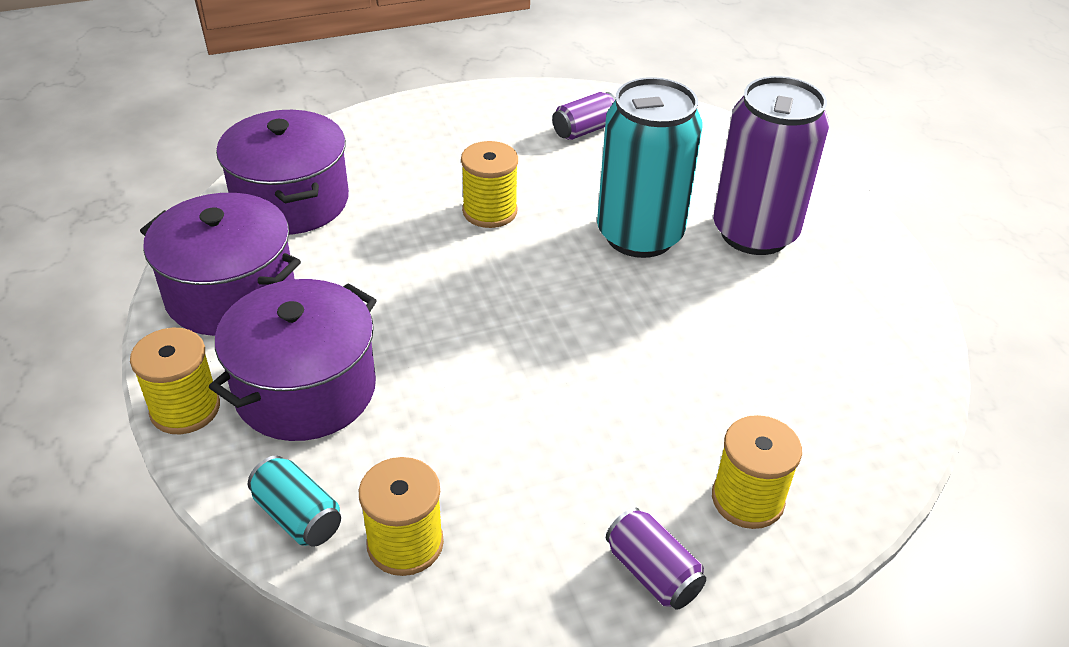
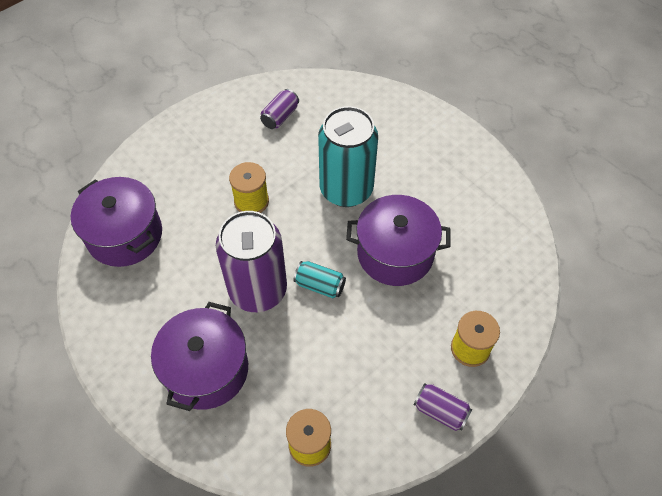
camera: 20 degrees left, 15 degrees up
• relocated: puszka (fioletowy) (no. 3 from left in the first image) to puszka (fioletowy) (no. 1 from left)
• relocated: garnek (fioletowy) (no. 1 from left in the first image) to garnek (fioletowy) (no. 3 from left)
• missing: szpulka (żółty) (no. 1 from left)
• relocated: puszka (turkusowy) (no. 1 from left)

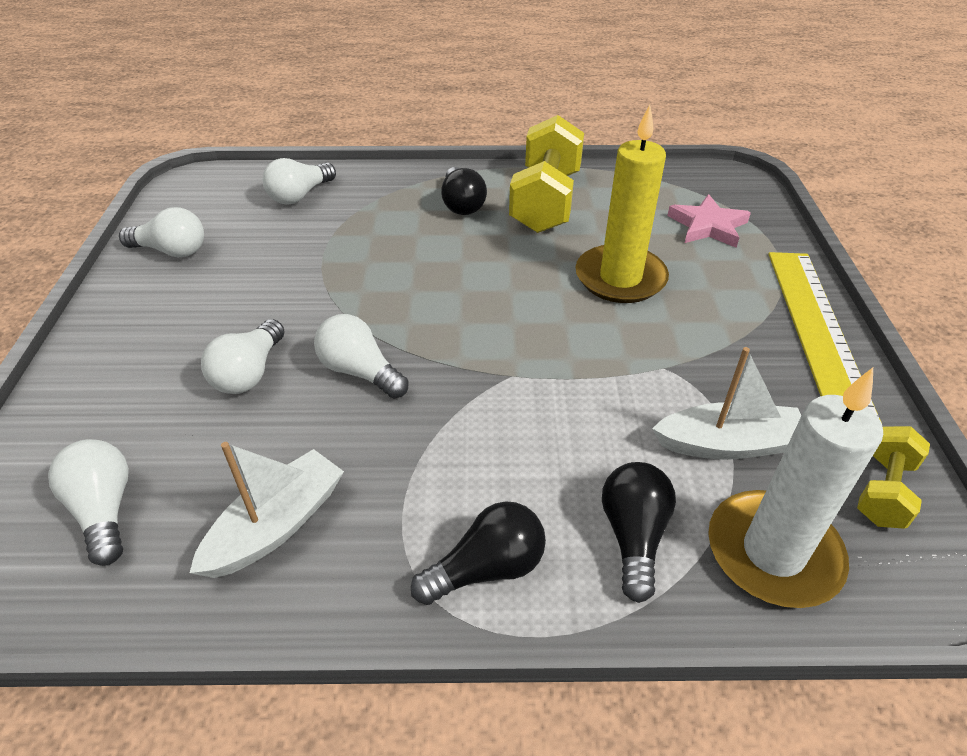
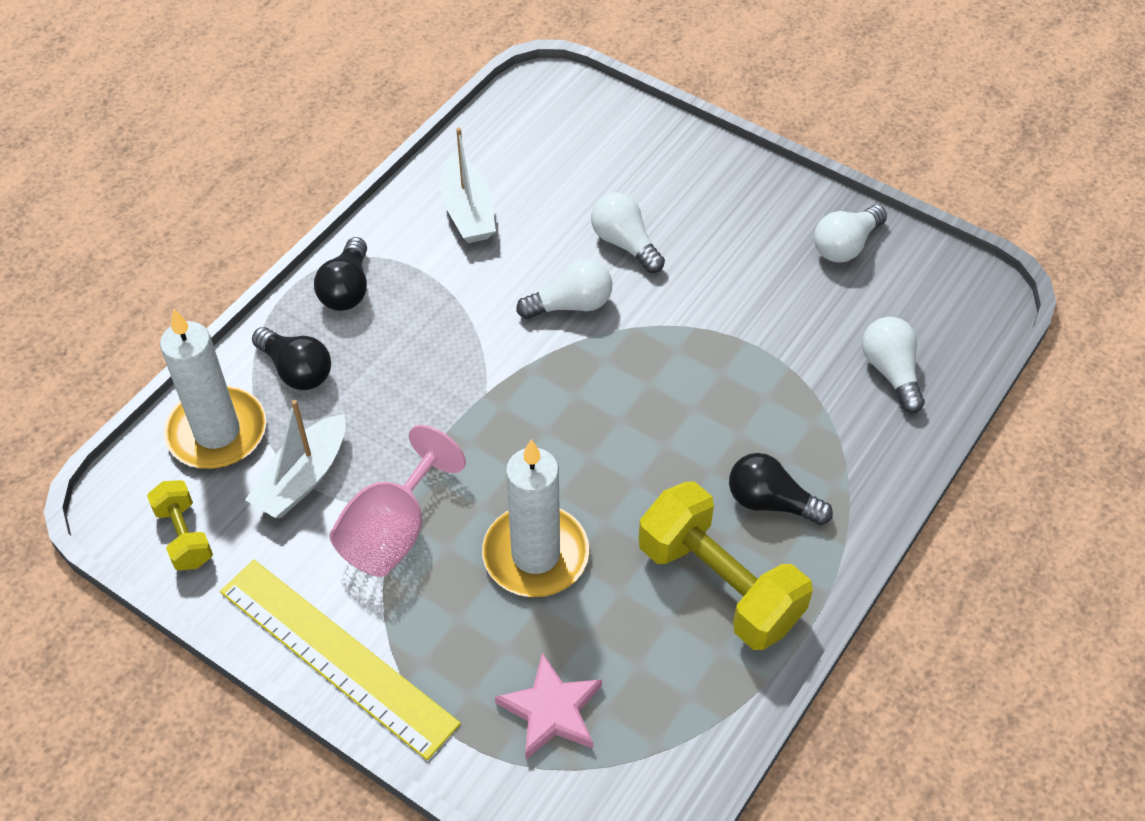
camera: 125 degrees right, 10 degrees up
• colour: świeca (żółty) to świeca (biały) (no. 2 from left)
• missing: żarówka (biały) (no. 1 from left)
• appeared: kielich (różowy)

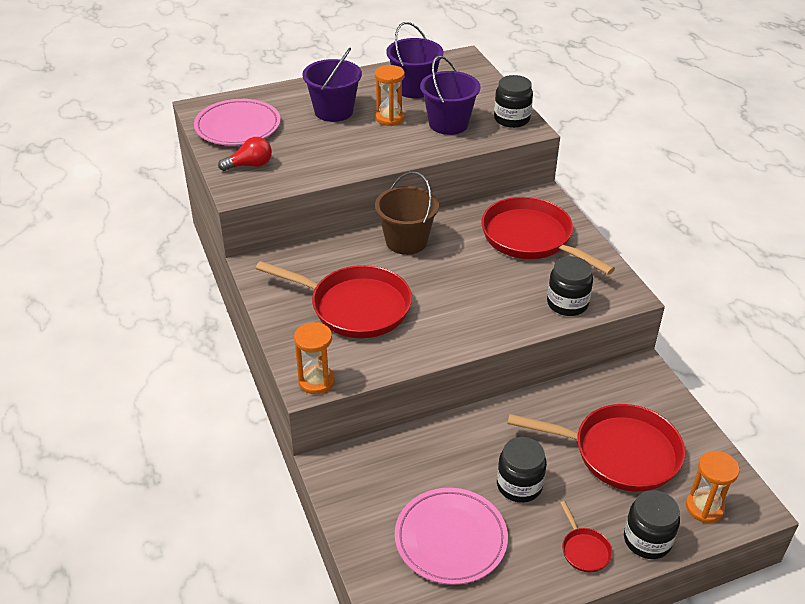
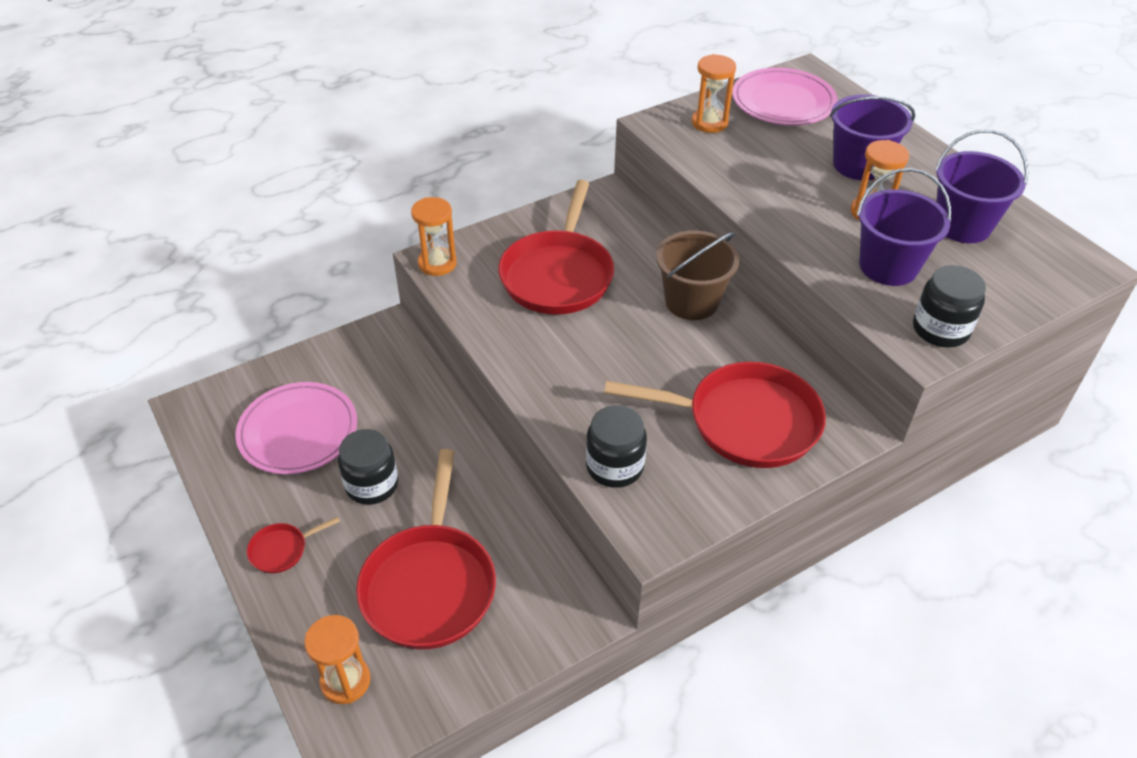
camera: 80 degrees right, 5 degrees up
• exchanged: żarówka (czerwony) to klepsydra (pomarańczowy) (no. 3 from left)
• spun: patelnia (czerwony) (no. 2 from left in the first image) 60 degrees clockwise
• missing: słoik (czarny) (no. 4 from left)

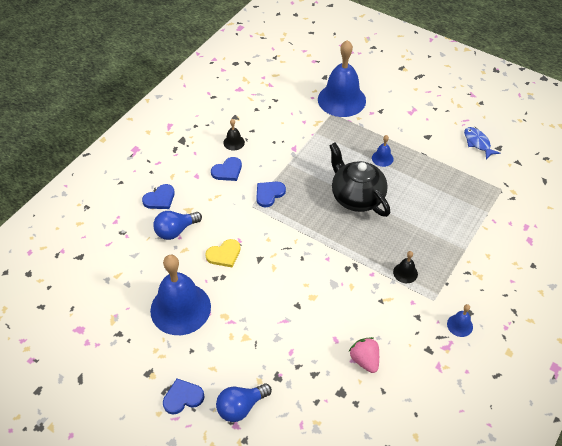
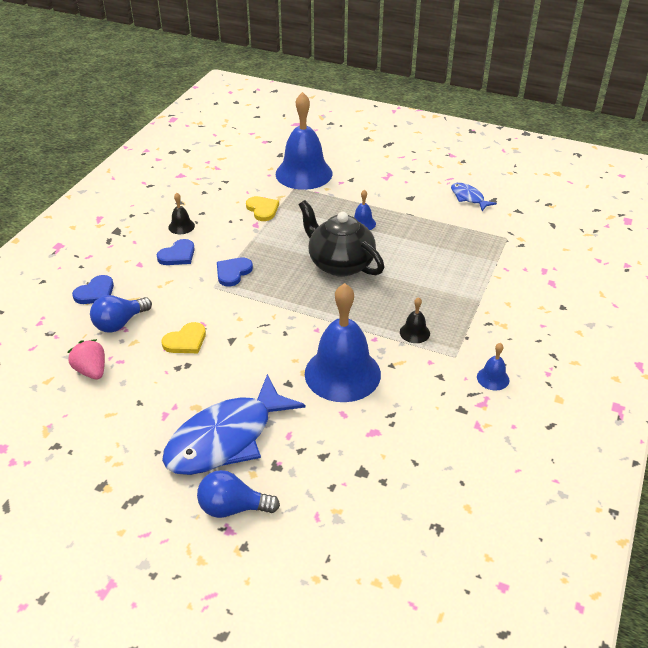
camera: 10 degrees left, 10 degrees down
• relocated: dzwonek (niebieski) (no. 1 from left in the first image) to dzwonek (niebieski) (no. 2 from left)
• relocated: truskawka (różowy)
• missing: serce (niebieski) (no. 2 from left)
• spun: żarówka (niebieski) (no. 2 from left) 45 degrees clockwise
• appeared: serce (żółty) (no. 2 from left)
• appeared: ryba (niebieski) (no. 1 from left)

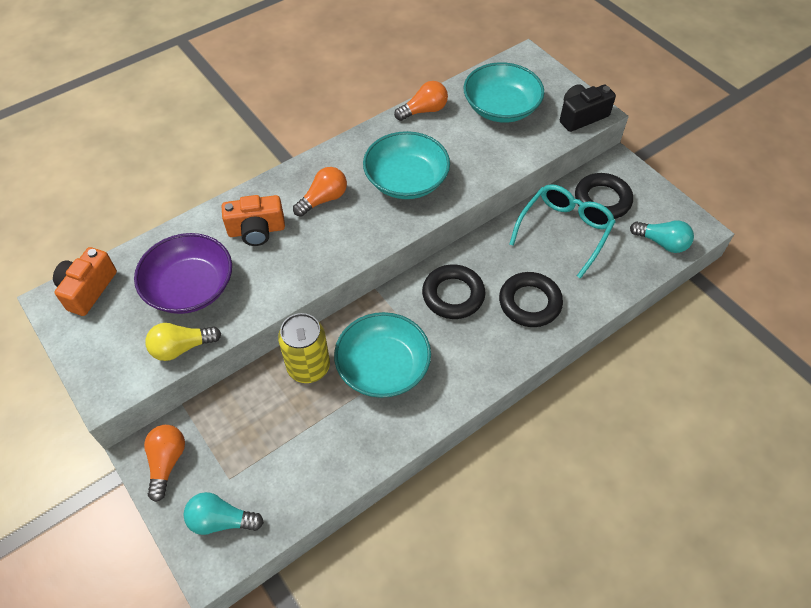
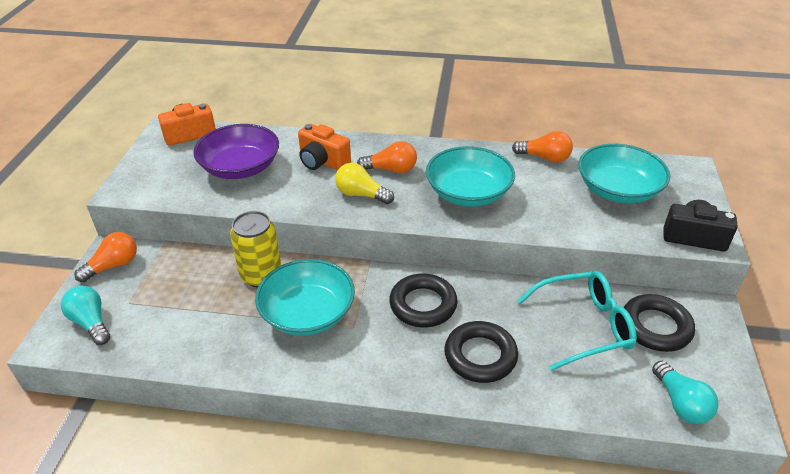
camera: 45 degrees right, 15 degrees down
• relocated: żarówka (żółty)

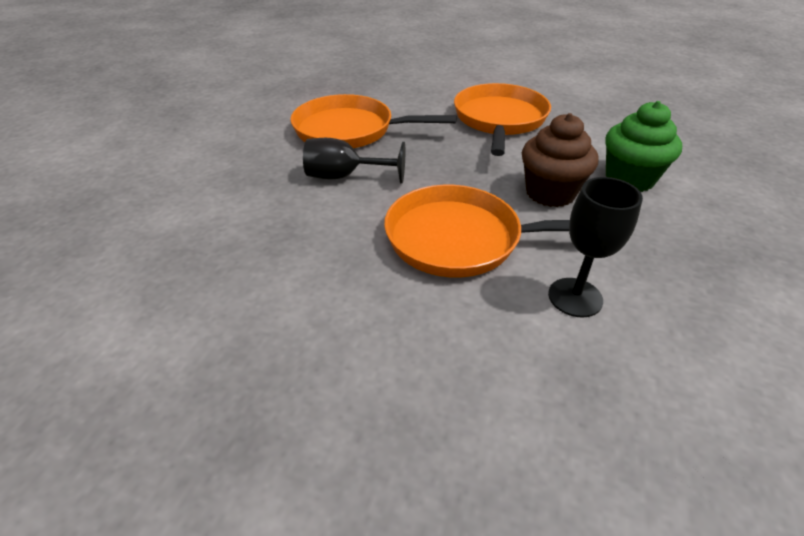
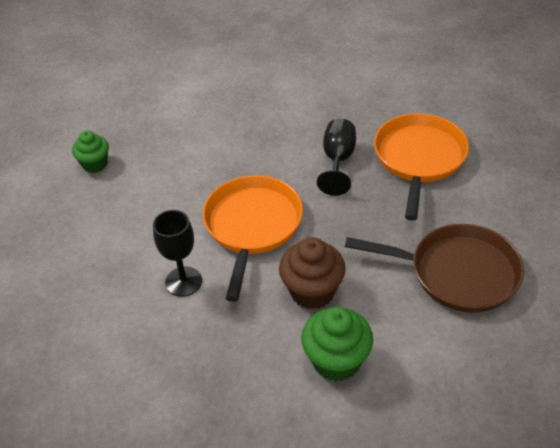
camera: 95 degrees right, 5 degrees up
• colour: patelnia (pomarańczowy) (no. 3 from left) to patelnia (brązowy)
• appeared: muffinka (zielony) (no. 1 from left)

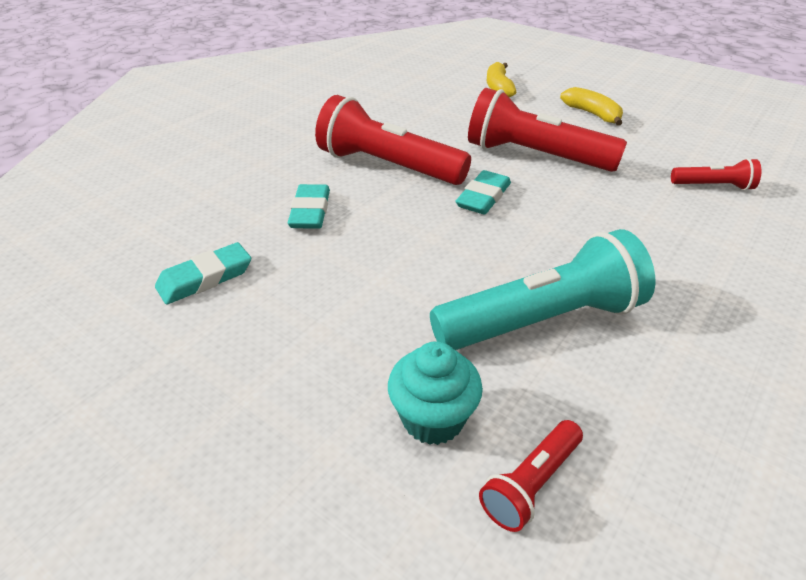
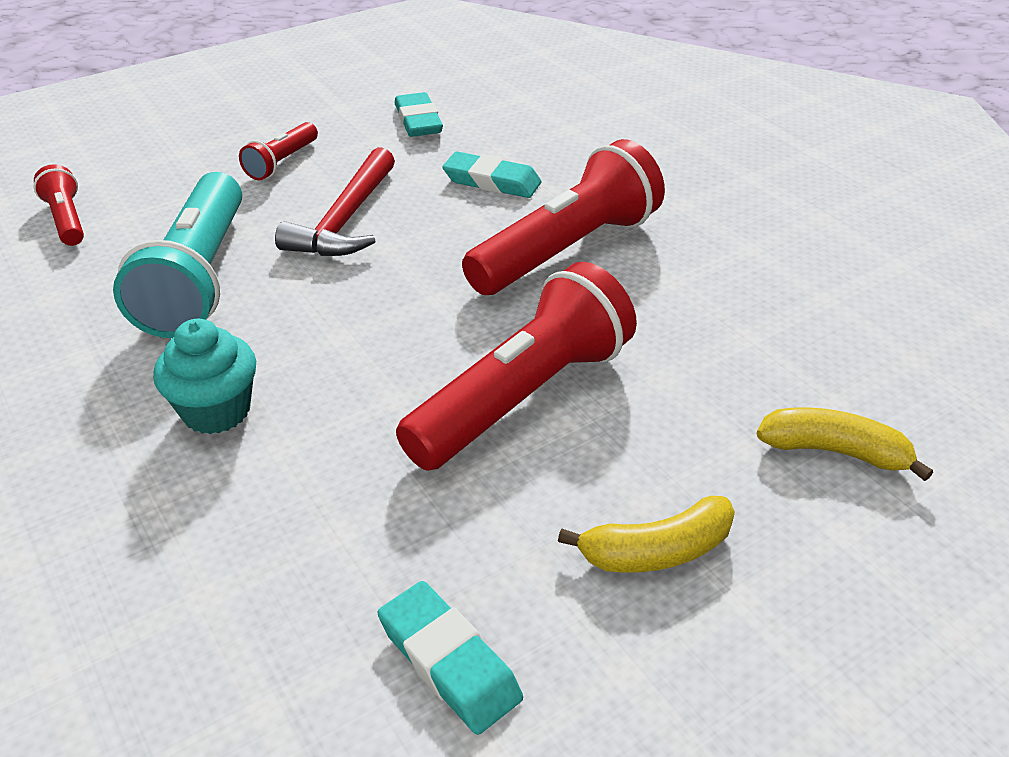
camera: 110 degrees right, 0 degrees up
• relocated: latarka (czerwony) (no. 4 from left in the first image) to latarka (czerwony) (no. 2 from left)
• relocated: gumka do mazania (turkusowy) (no. 3 from left in the first image) to gumka do mazania (turkusowy) (no. 2 from left)
• relocated: muffinka (turkusowy)
• appeared: młotek (czerwony)

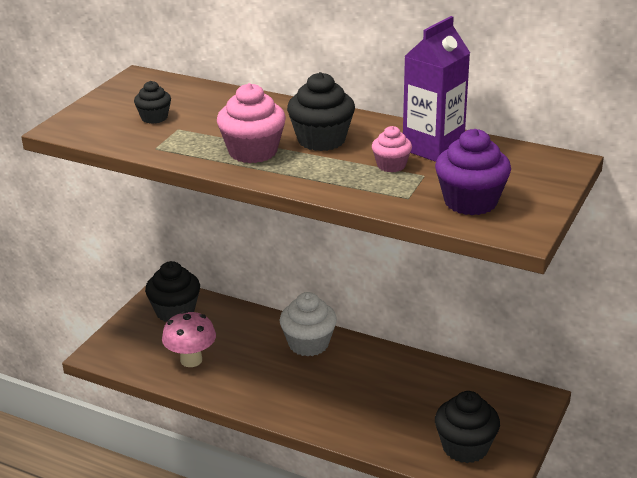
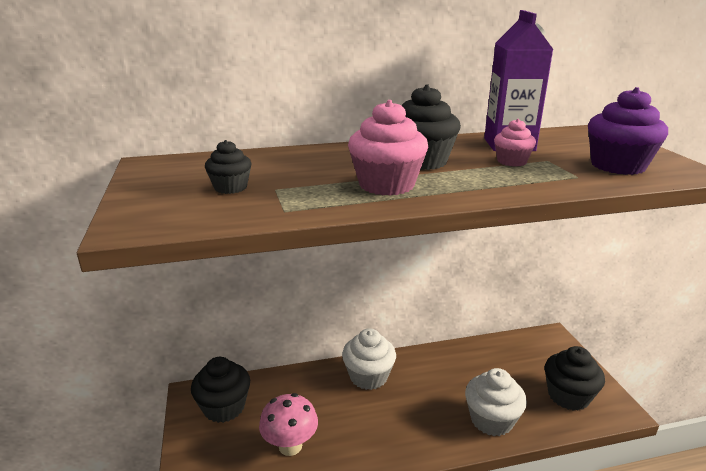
camera: 40 degrees left, 5 degrees down
• appeared: muffinka (biały) (no. 2 from left)

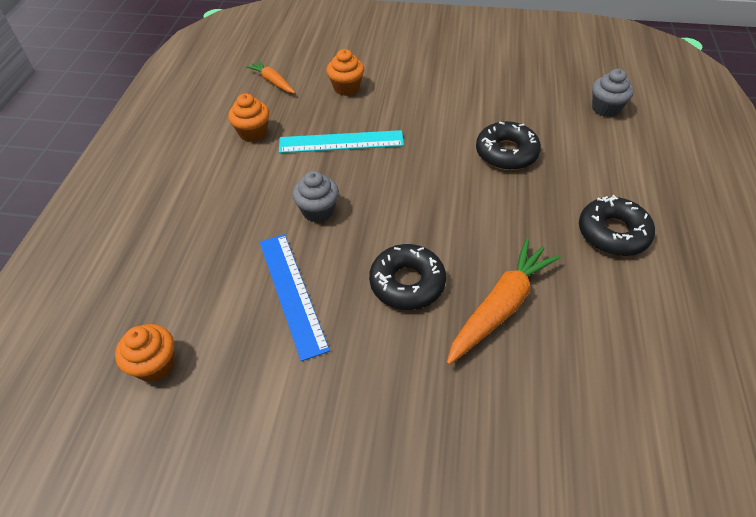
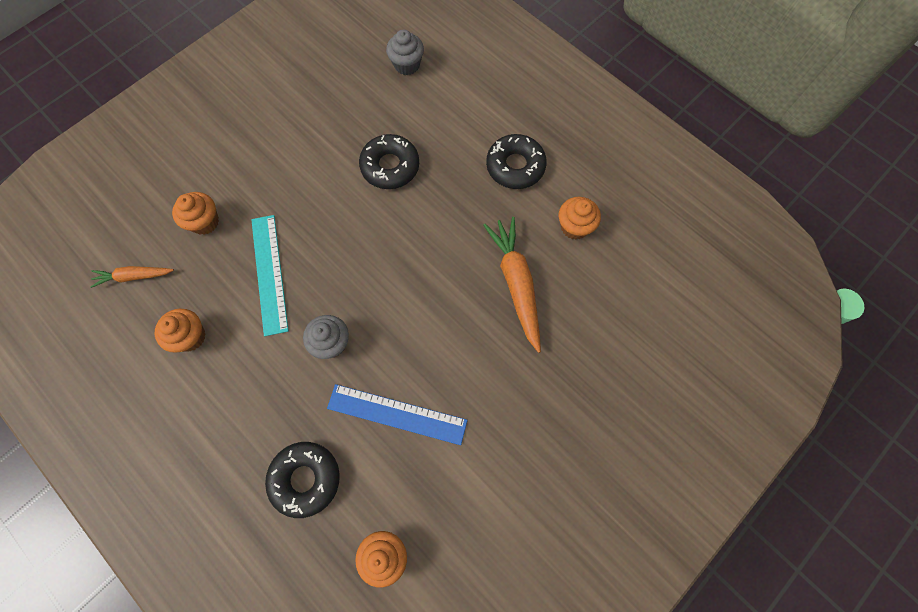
camera: 55 degrees left, 20 degrees up
• spun: linijka (turkusowy) 45 degrees counterclockwise
• relocated: donut (czarny) (no. 1 from left)
• appeared: muffinka (pomarańczowy) (no. 4 from left)

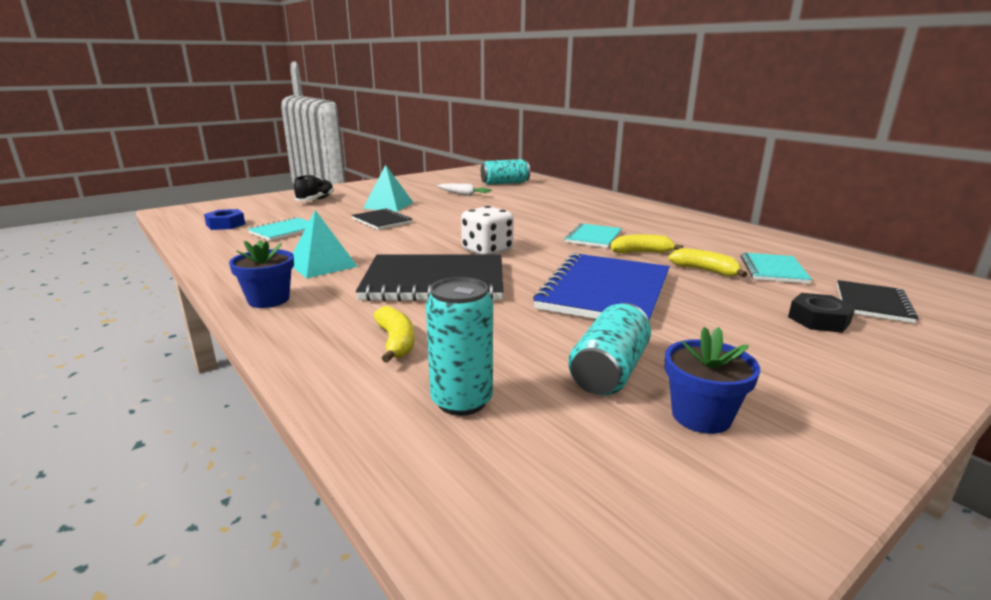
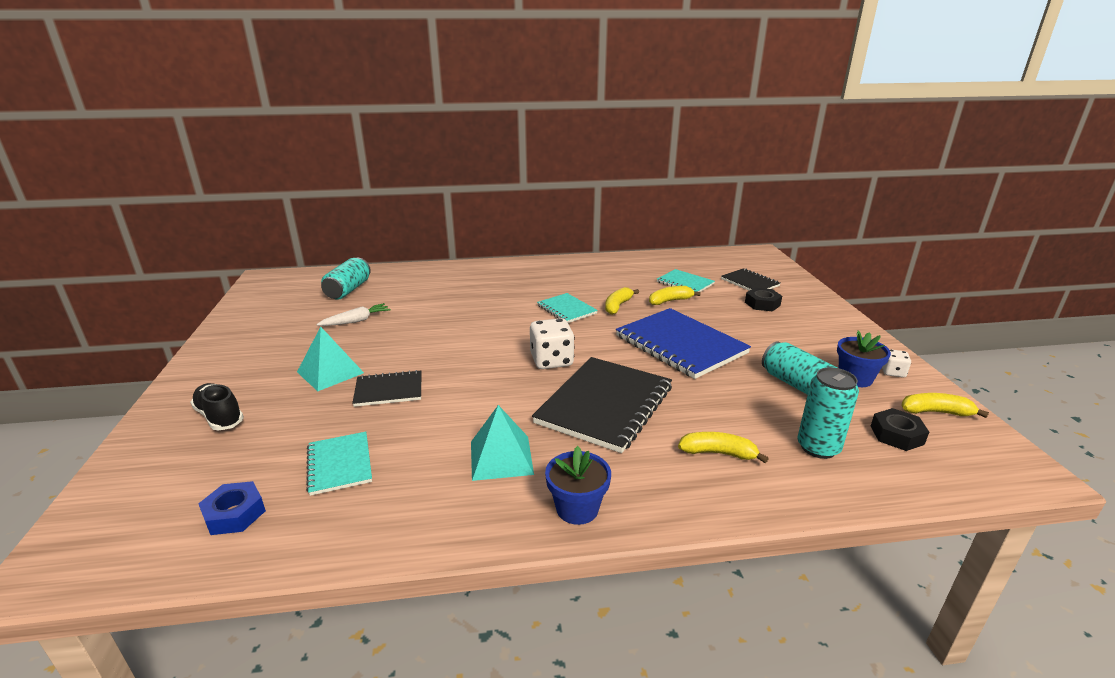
camera: 60 degrees left, 5 degrees up
• appeared: kostka do gry (biały) (no. 2 from left)
• appeared: banan (żółty) (no. 4 from left)
• appeared: nakrętka (czarny) (no. 2 from left)

